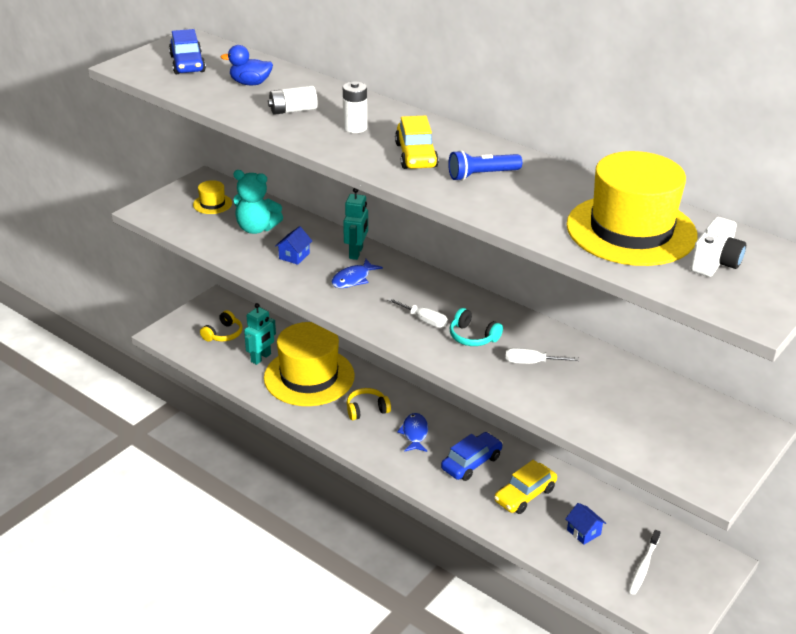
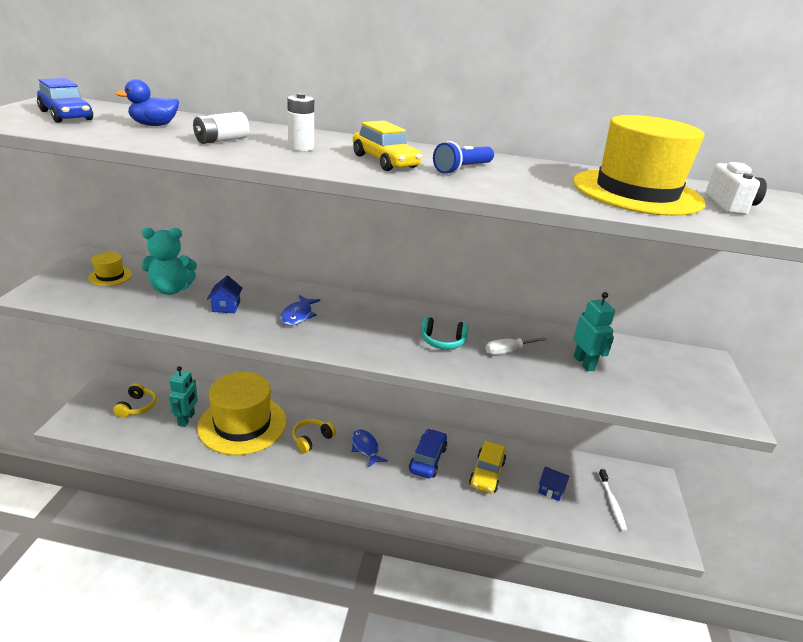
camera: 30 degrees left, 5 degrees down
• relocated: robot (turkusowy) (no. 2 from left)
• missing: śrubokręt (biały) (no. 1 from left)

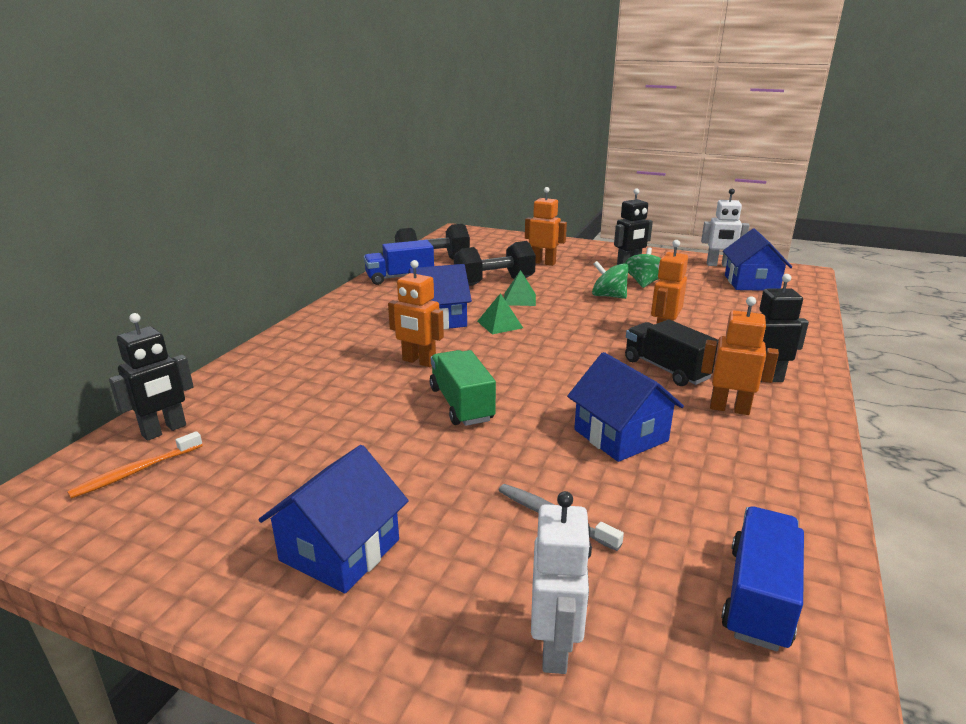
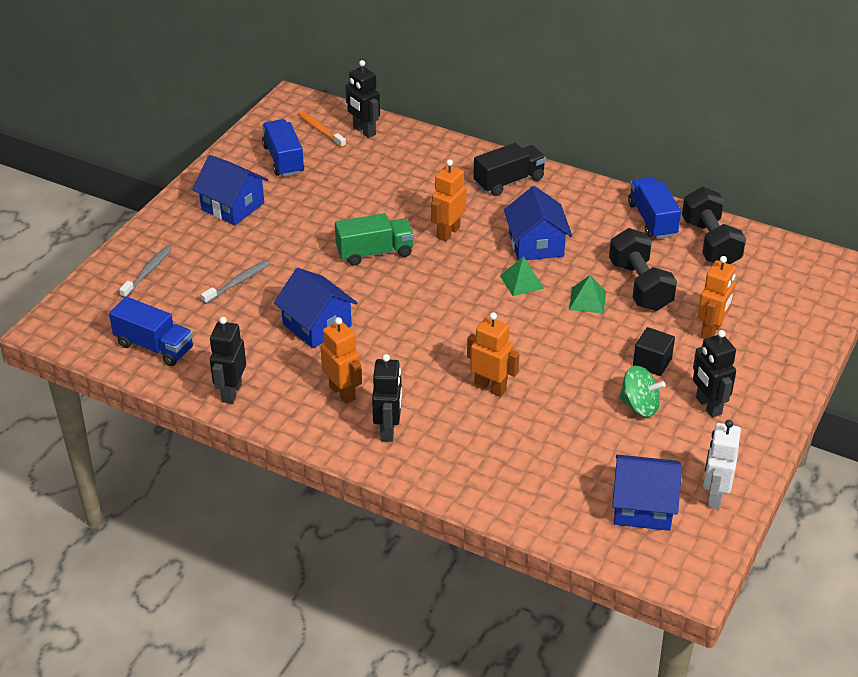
camera: 95 degrees right, 15 degrees up
• missing: bączek (zielony) (no. 1 from left)
• spun: robot (pomarańczowy) (no. 4 from left in the first image) 60 degrees counterclockwise
• relocated: ciężarówka (czarny)
• spun: domek (niebieski) (no. 3 from left in the first image) 75 degrees clockwise
• exchanged: robot (biały) (no. 1 from left) to szczoteczka do zębów (szary) (no. 1 from left)
• appeared: ciężarówka (niebieski) (no. 2 from left)
• appeared: robot (czarny) (no. 1 from left)
• appeared: sześcian (czarny)

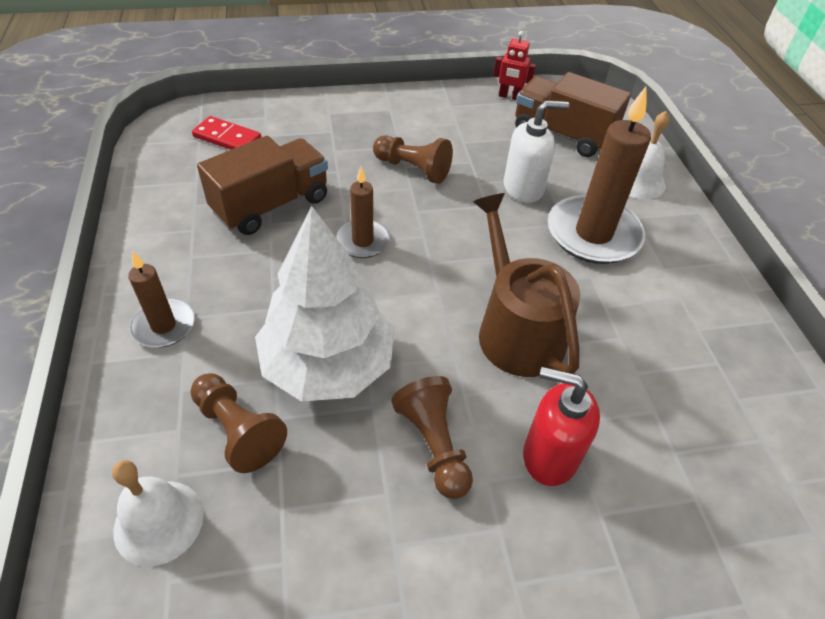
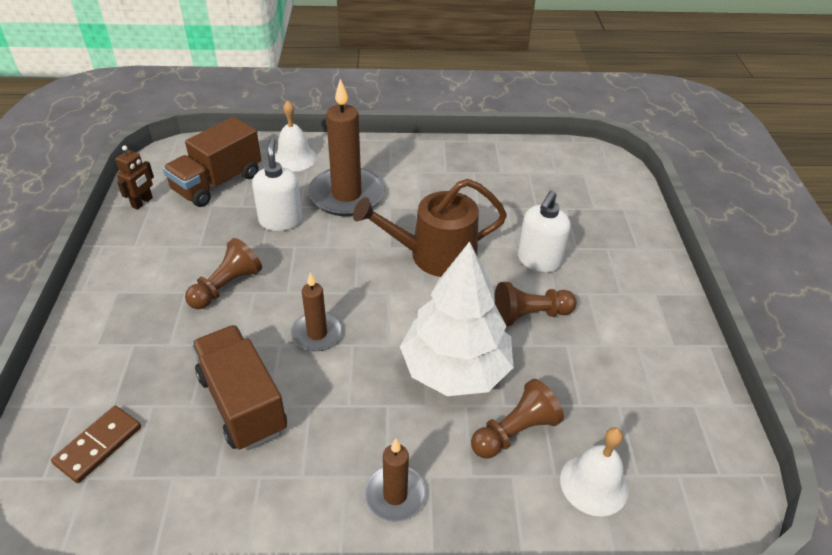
camera: 80 degrees left, 5 degrees down
• colour: robot (czerwony) to robot (brązowy)
• colour: kostka domina (czerwony) to kostka domina (brązowy)
• colour: dozownik mydła (czerwony) to dozownik mydła (biały) (no. 2 from left)

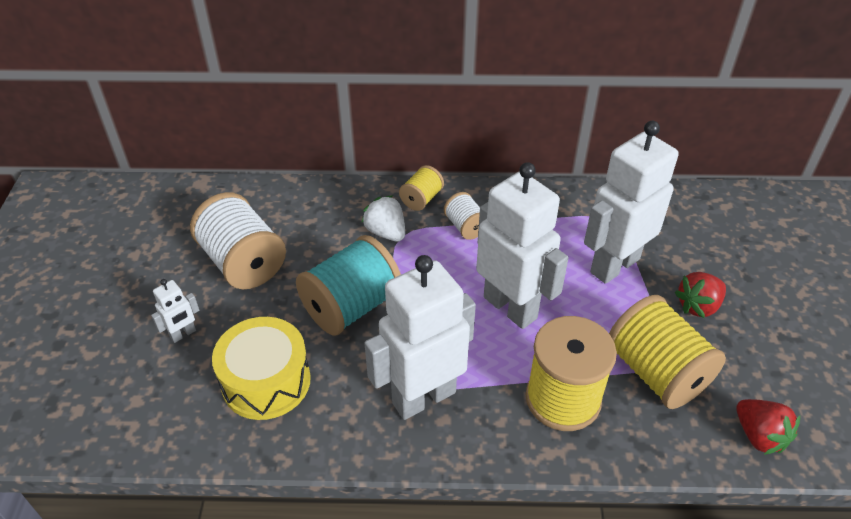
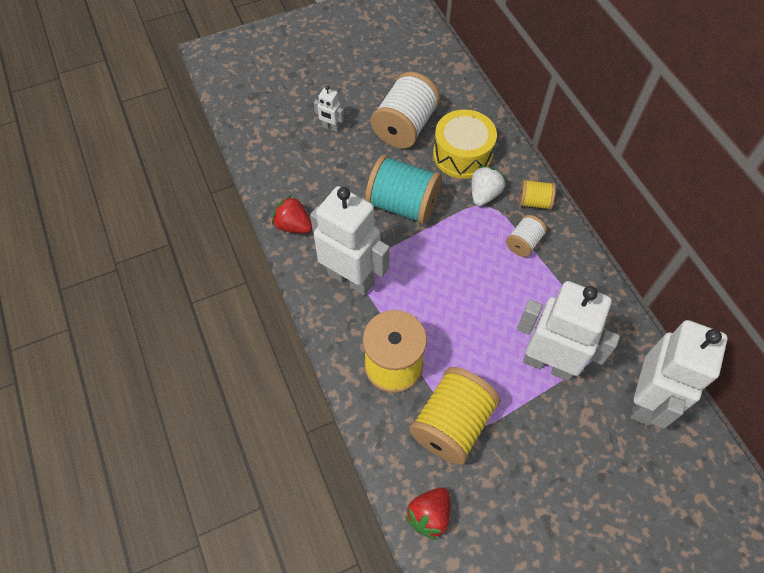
camera: 65 degrees right, 15 degrees up
• relocated: robot (biały) (no. 3 from left in the first image) to robot (biały) (no. 4 from left)
• relocated: truskawka (czerwony) (no. 1 from left)
• relocated: bęben (żółty)

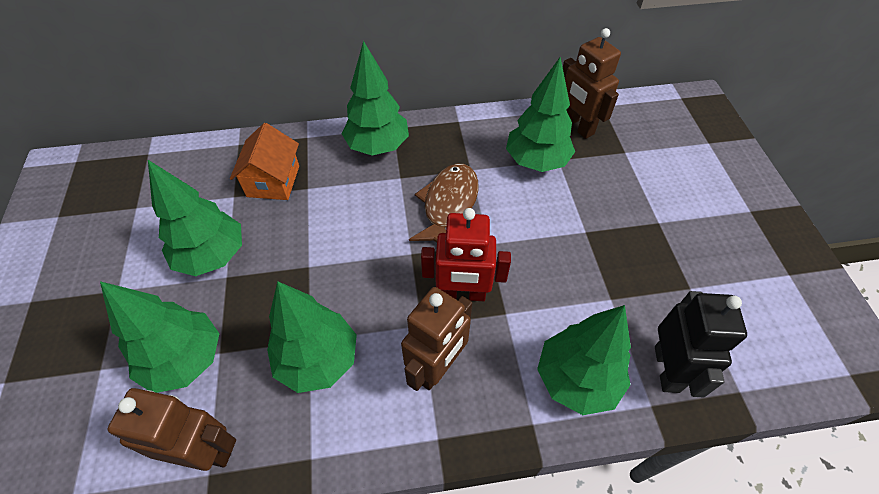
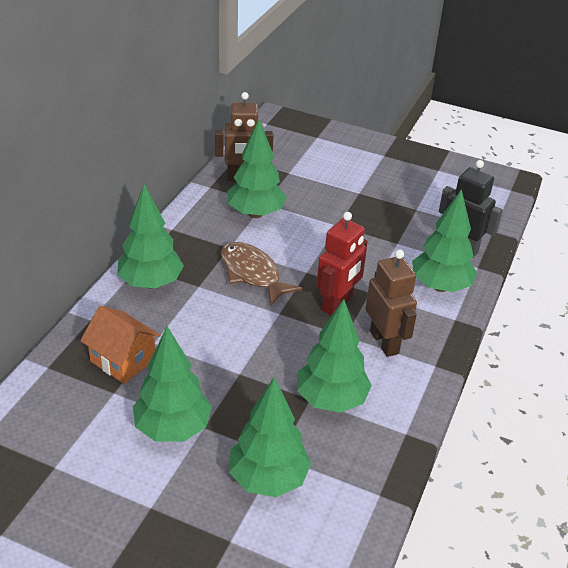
camera: 60 degrees left, 15 degrees down
• missing: robot (brązowy) (no. 1 from left)

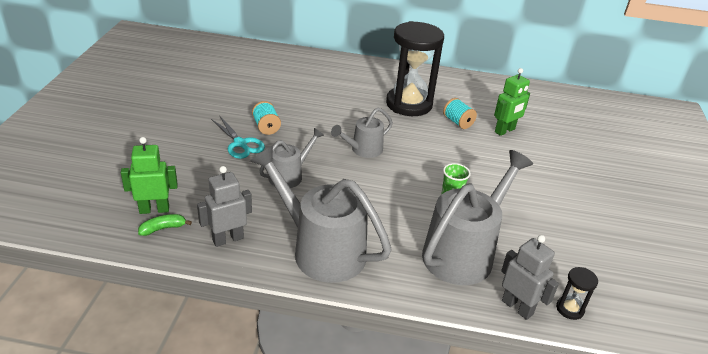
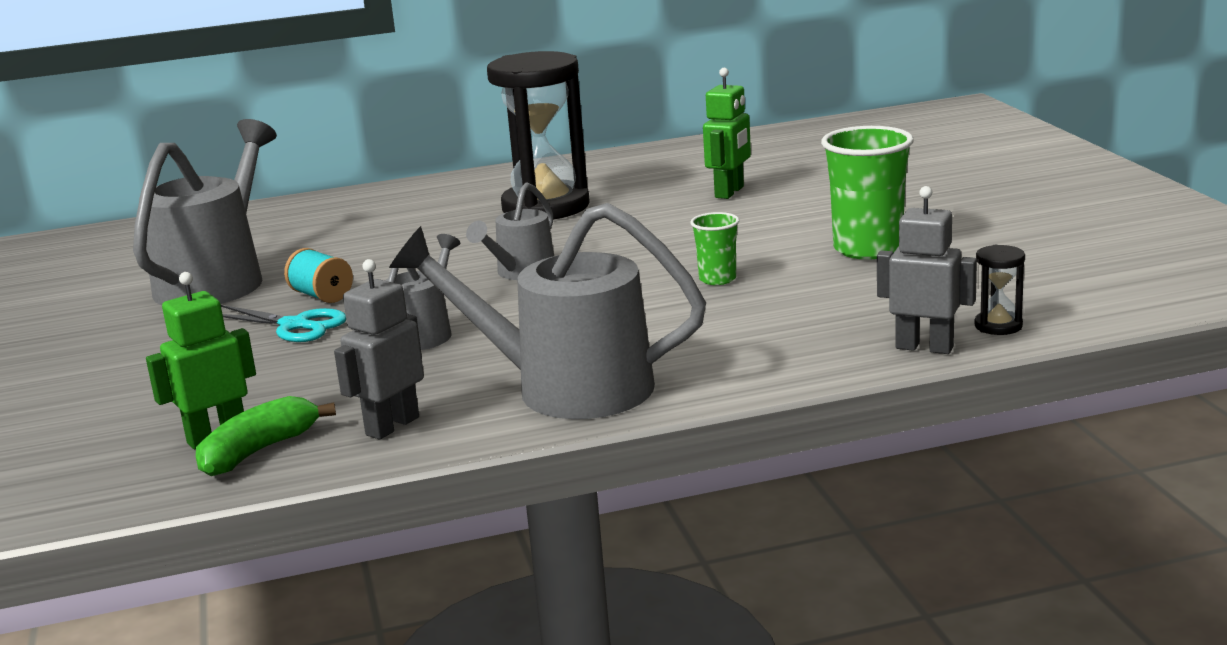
camera: 20 degrees left, 15 degrees down
• missing: szpulka (turkusowy) (no. 2 from left)
• relocated: konewka (szary) (no. 4 from left in the first image) to konewka (szary) (no. 1 from left)
• size: banan (zielony) x1.53
• appeared: szklanka (zielony) (no. 2 from left)

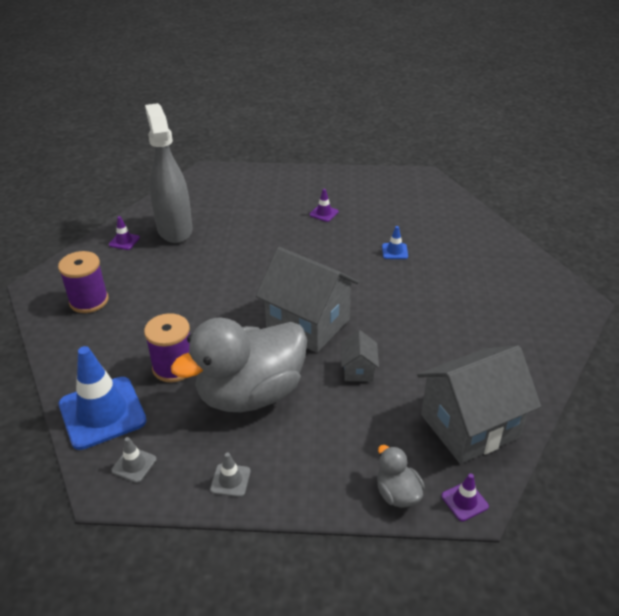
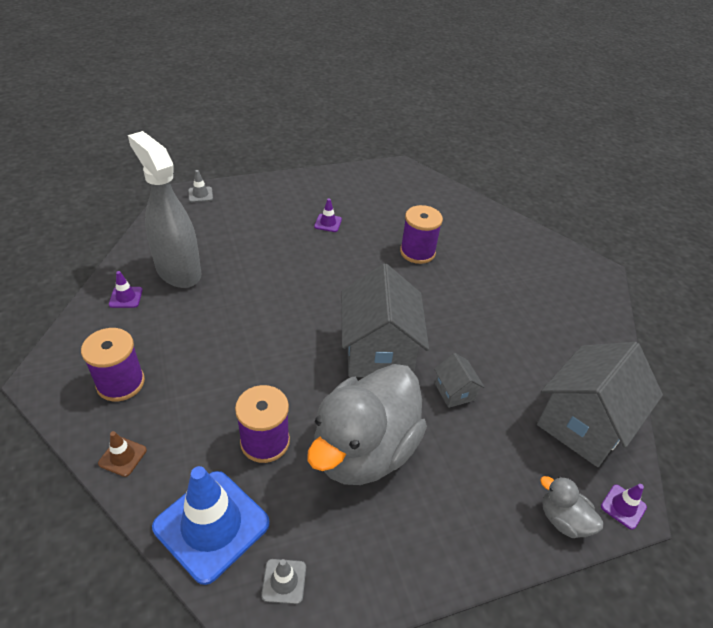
camera: 25 degrees left, 5 degrees up
• exchanged: pachołek (niebieski) (no. 2 from left) to szpulka (fioletowy) (no. 3 from left)
• spun: domek (szary) (no. 1 from left) 75 degrees clockwise
• relocated: pachołek (szary) (no. 2 from left in the first image) to pachołek (szary) (no. 1 from left)
• appeared: pachołek (brązowy)

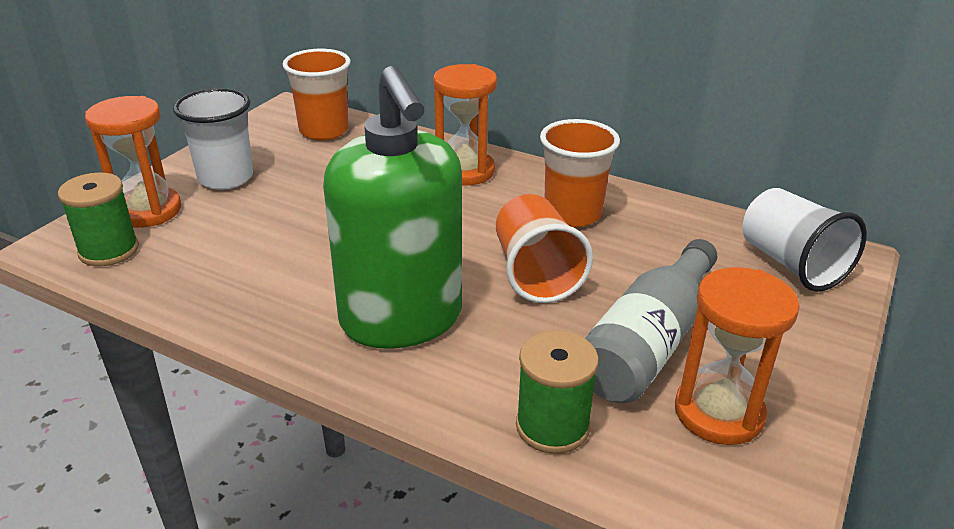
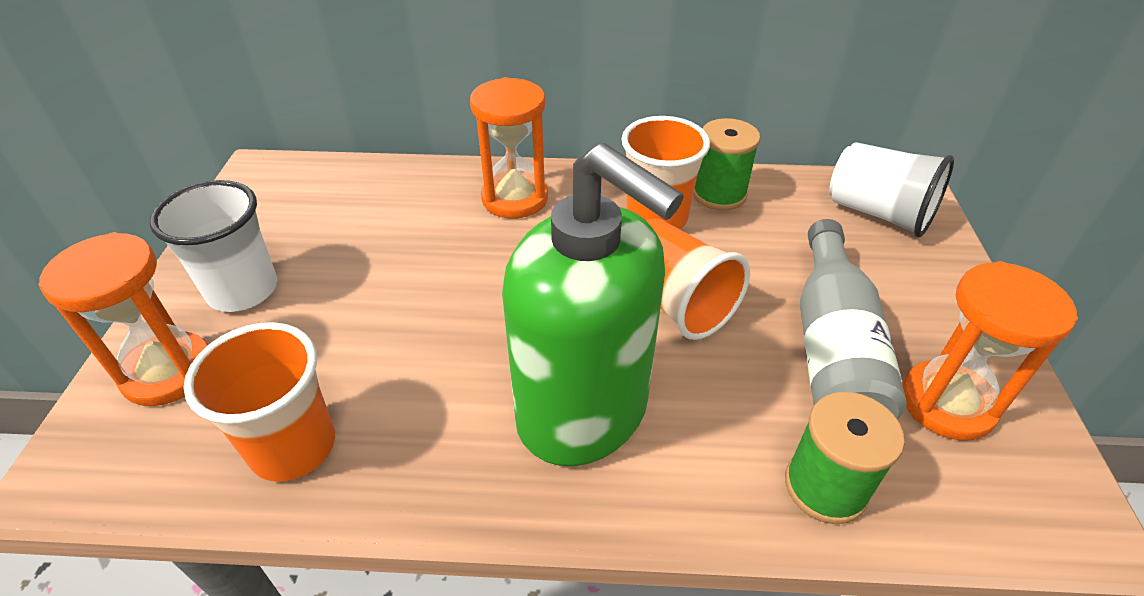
camera: 25 degrees left, 10 degrees up
• relocated: szklanka (pomarańczowy) (no. 1 from left)
• relocated: szpulka (zielony) (no. 1 from left)

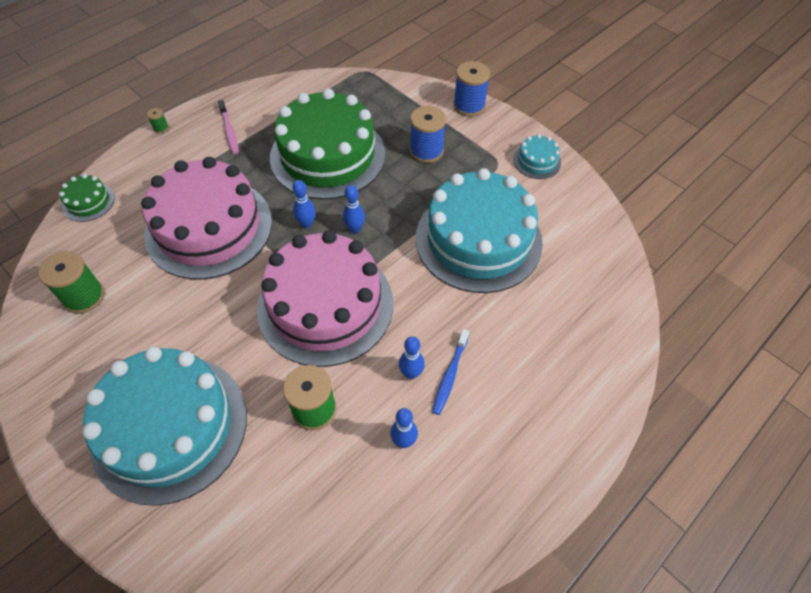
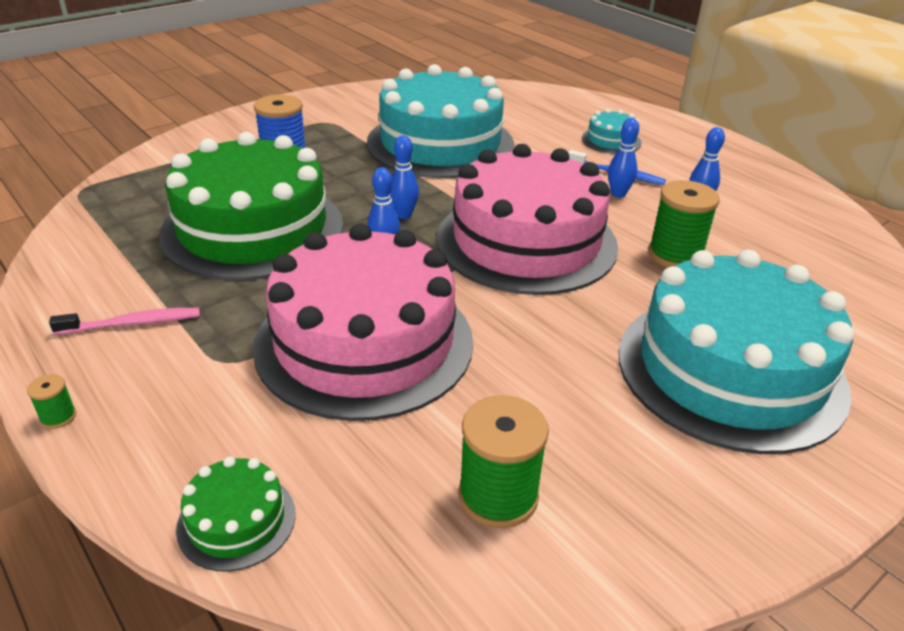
camera: 85 degrees left, 20 degrees down
• missing: szpulka (niebieski) (no. 2 from left)
• relocated: tort (turkusowy) (no. 3 from left in the first image) to tort (turkusowy) (no. 2 from left)

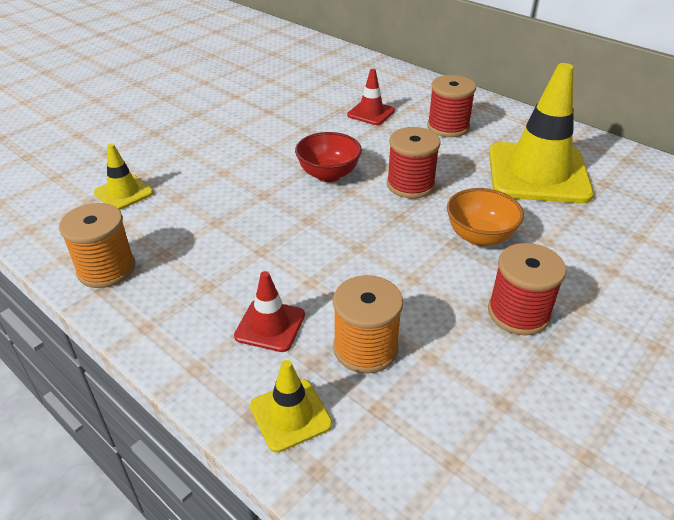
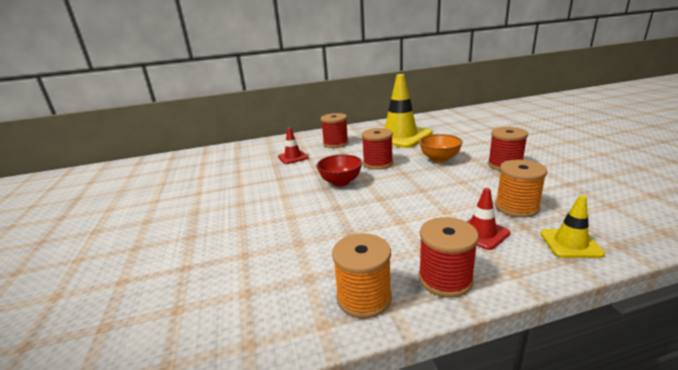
camera: 55 degrees left, 15 degrees down
• missing: pachołek (żółty) (no. 1 from left)
• appeared: szpulka (czerwony) (no. 3 from left)

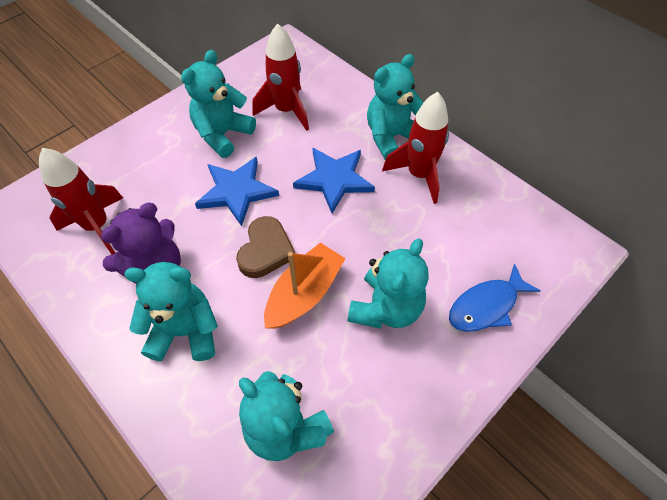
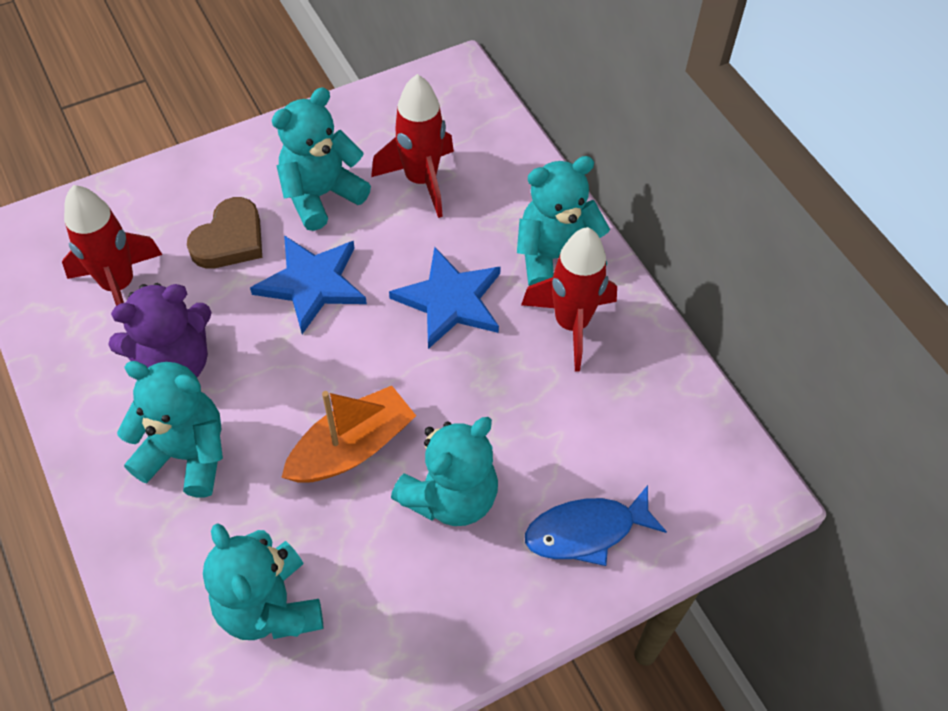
camera: 15 degrees right, 0 degrees up
• relocated: serce (brązowy)

